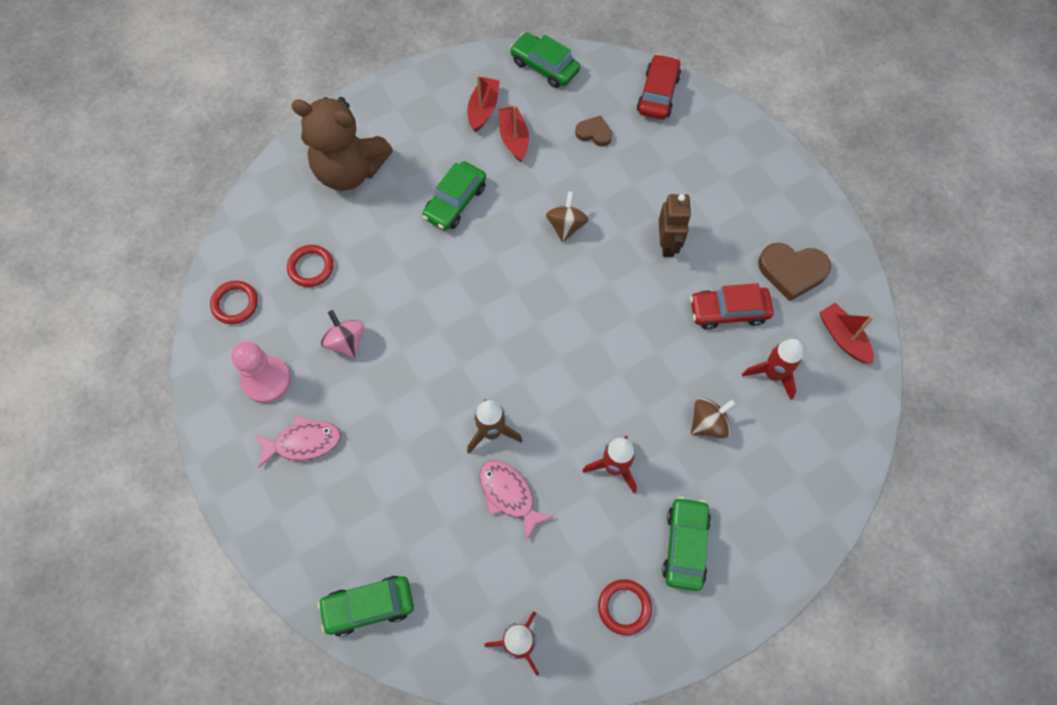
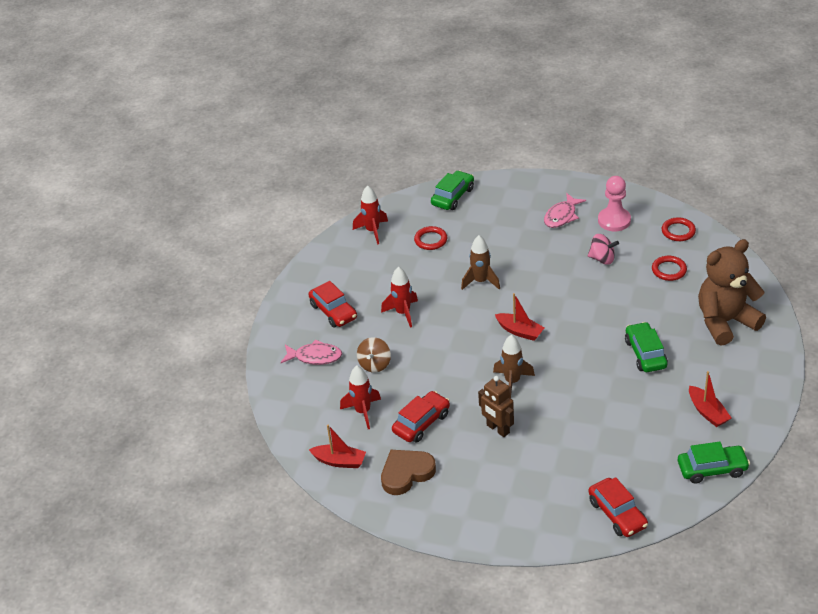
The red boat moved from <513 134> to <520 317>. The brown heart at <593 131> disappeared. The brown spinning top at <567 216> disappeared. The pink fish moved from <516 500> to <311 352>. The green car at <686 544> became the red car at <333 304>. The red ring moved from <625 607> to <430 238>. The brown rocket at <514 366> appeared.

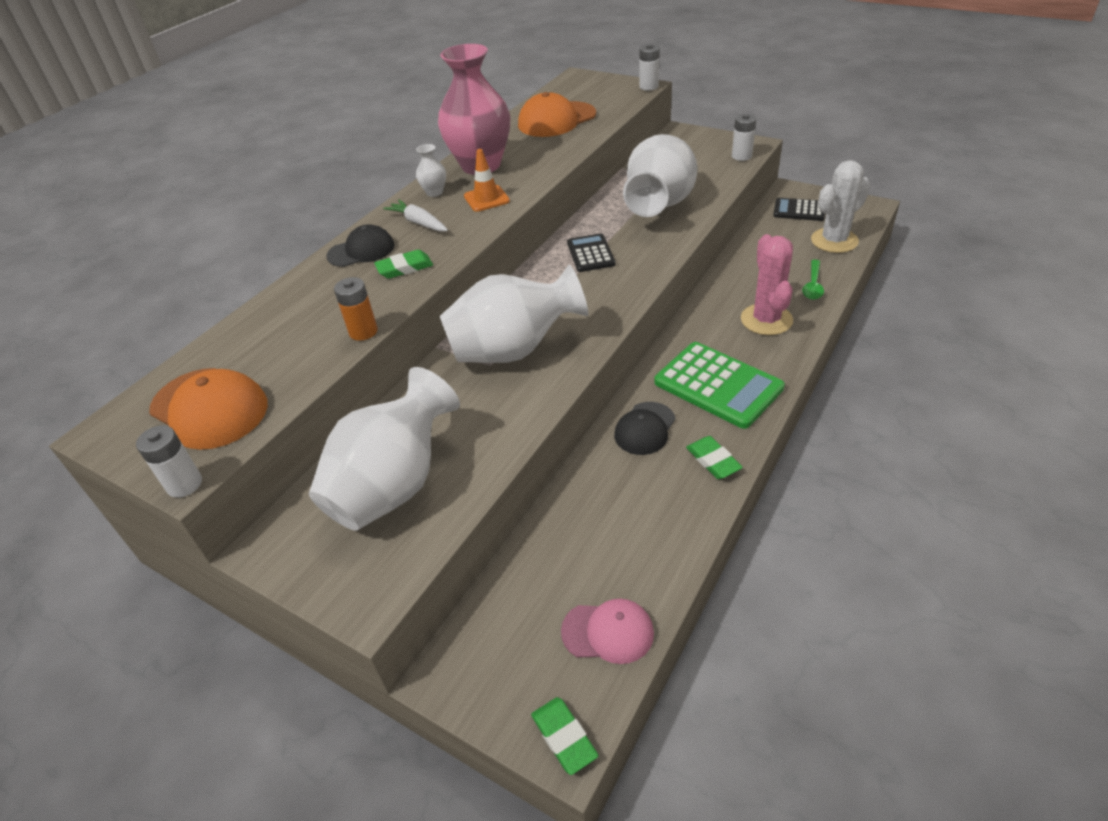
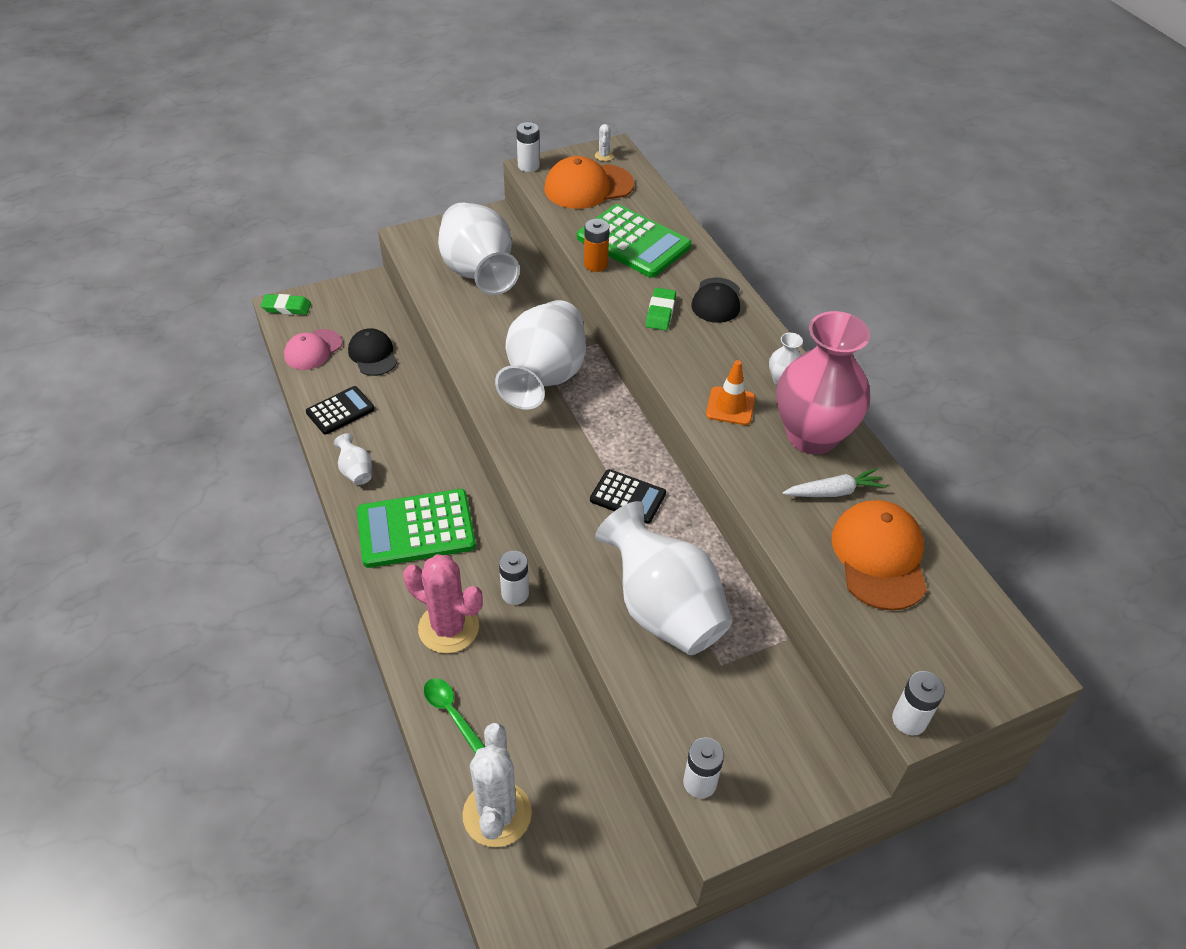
The black calculator moved from <799 209> to <340 410>. The white carrot moved from <415 216> to <835 482>. The black cap moved from <644 428> to <372 352>. The green eraser at <714 457> was replaced by the white vase at <353 459>. The white cactus at <604 142> appeared. The green calculator at <634 241> appeared. The white battery at <514 578> appeared.

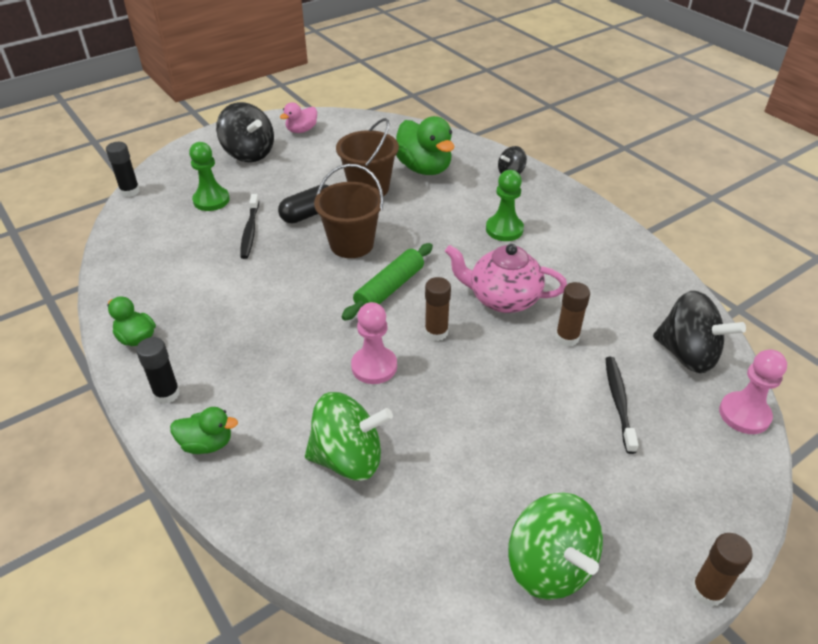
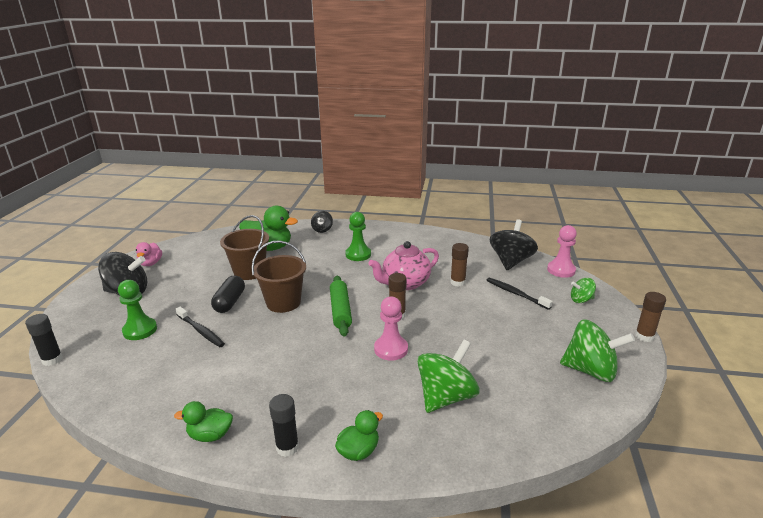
The black spinning top at <699 332> turned 60 degrees counterclockwise. The green spinning top at <583 290> appeared.

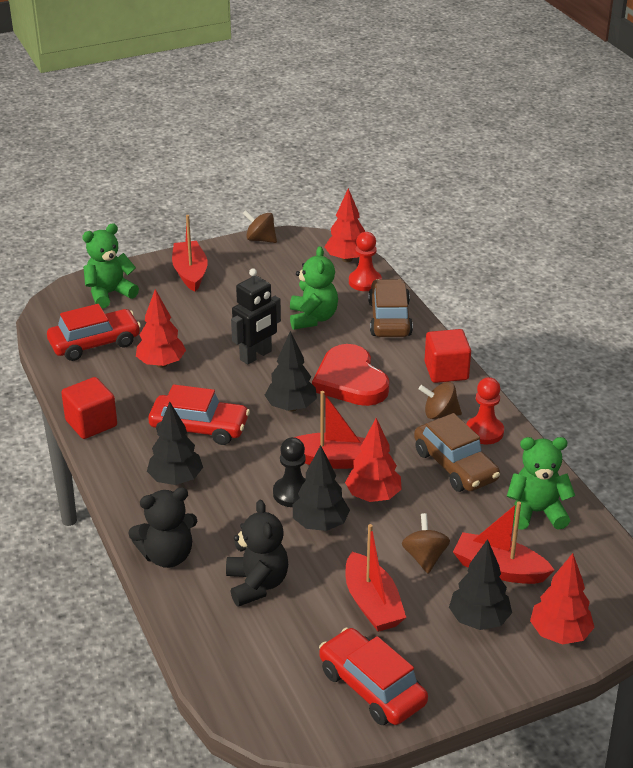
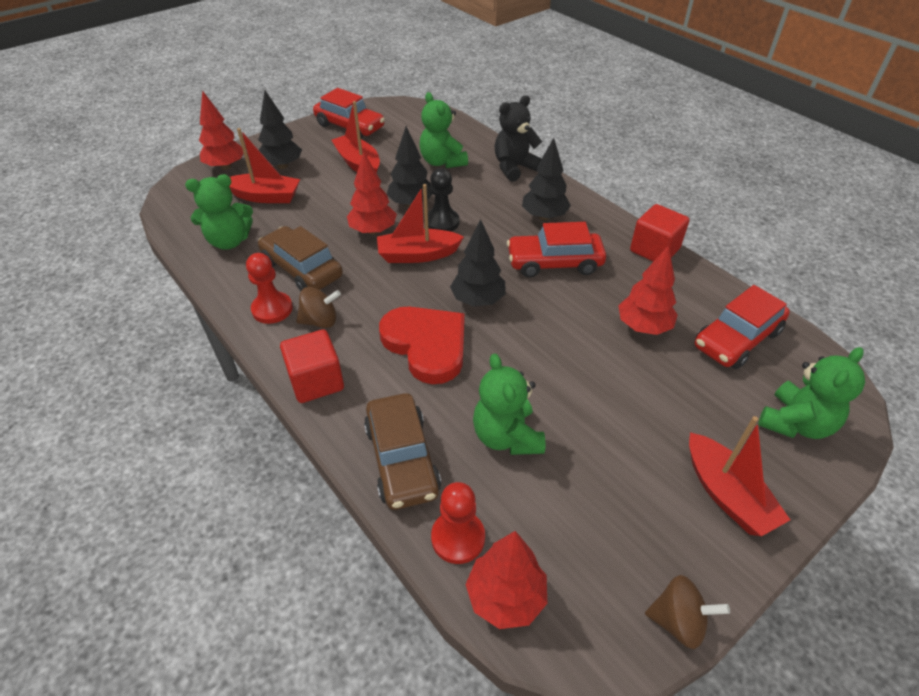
The black robot at <256 316> disappeared. The black teddy bear at <257 553> became the green teddy bear at <444 130>. The brown spinning top at <426 543> disappeared.

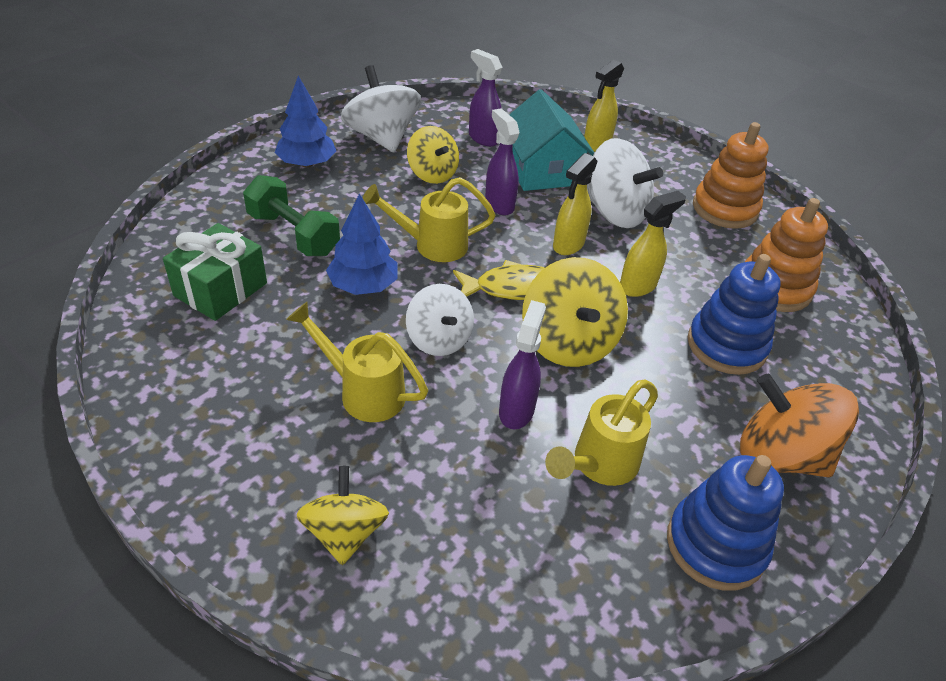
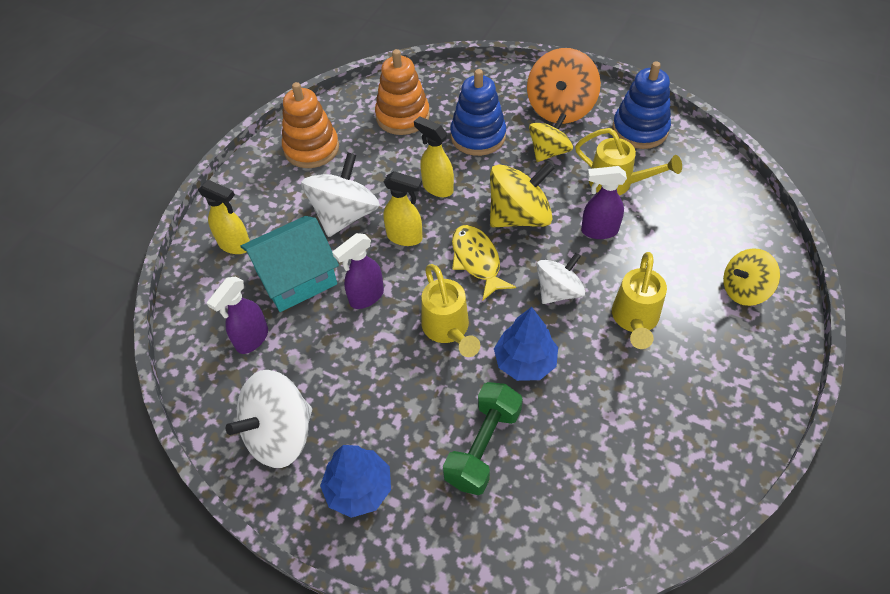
The yellow spinning top moved from <433 155> to <551 137>. The green gift at <215 272> disappeared.

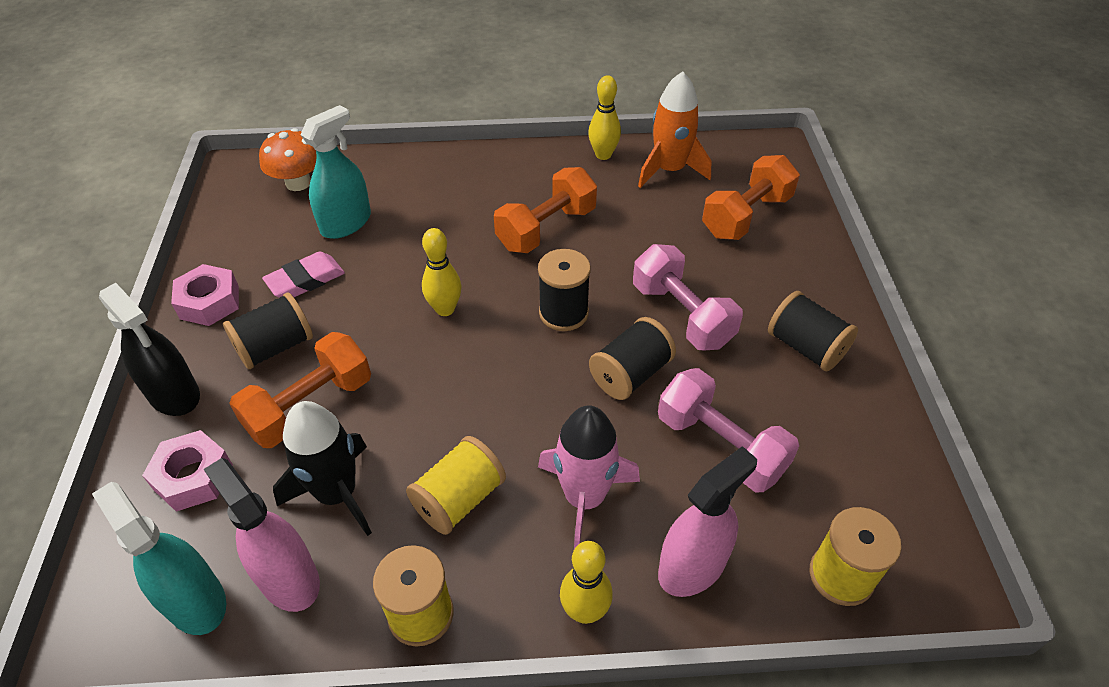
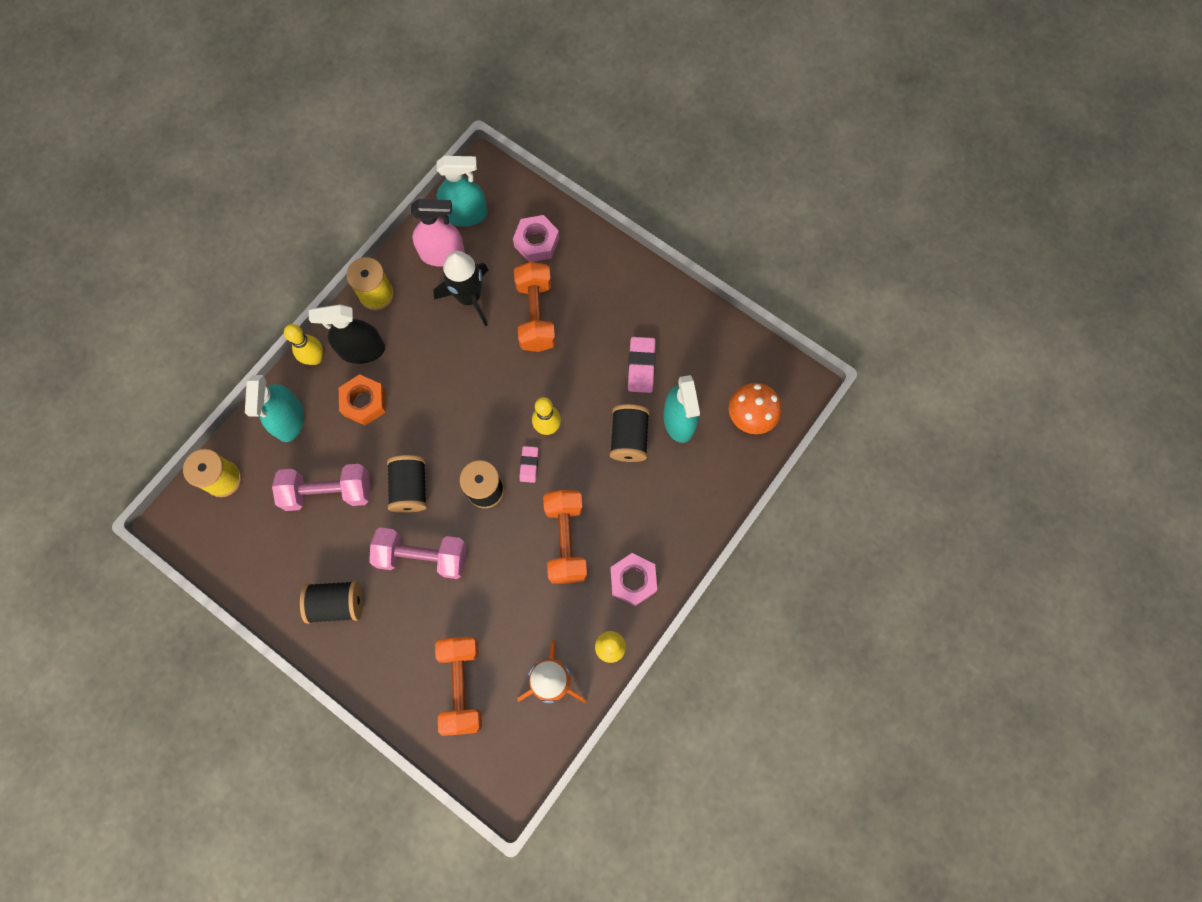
The pink nut moved from <205 295> to <633 579>. The black spray bottle moved from <149 349> to <347 334>. The black spool moved from <268 331> to <630 433>. The pink rocket at <589 477> was replaced by the orange nut at <362 400>. The yellow spool at <456 485> disappeared. The pink spray bottle at <707 521> became the turquoise spray bottle at <274 408>. The pink eraser at <529 464> appeared.

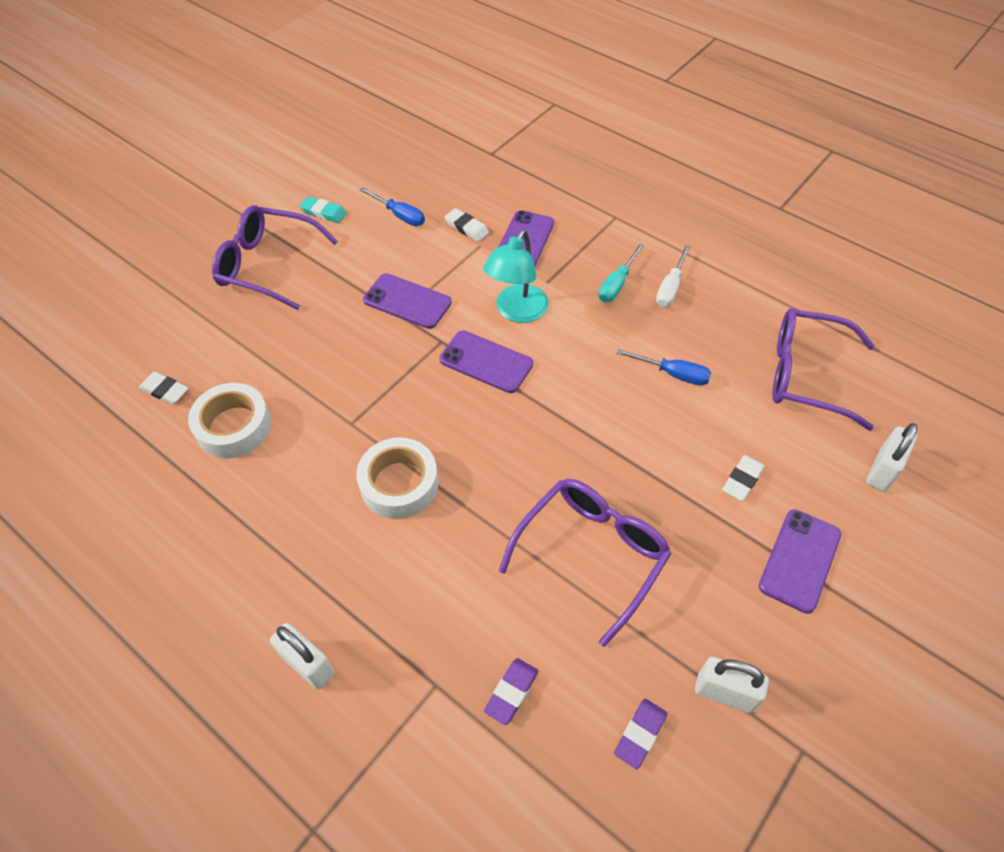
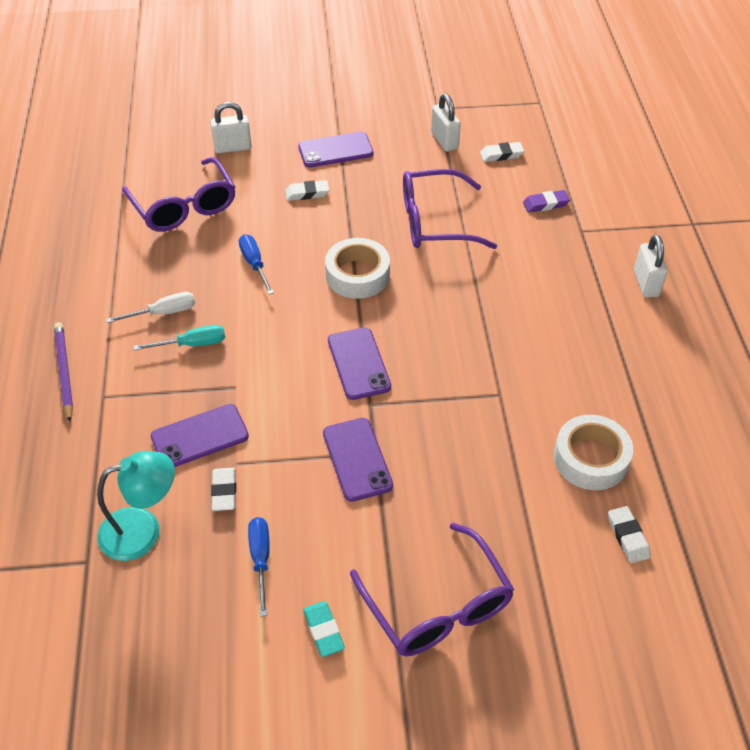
The turquoise lamp moved from <516 276> to <136 506>. The white tape moved from <397 478> to <357 268>. The purple eraser at <640 734> became the white eraser at <502 152>. The purple pencil at <63 372> appeared.

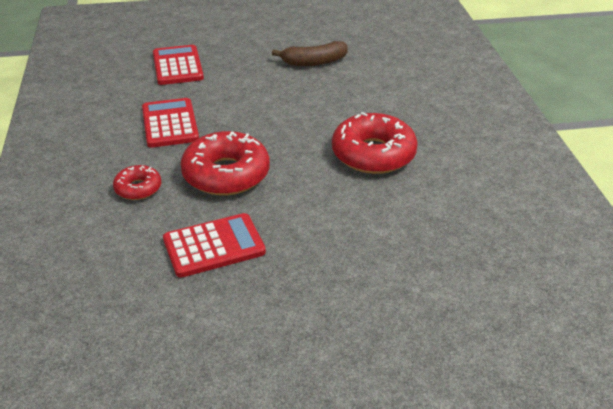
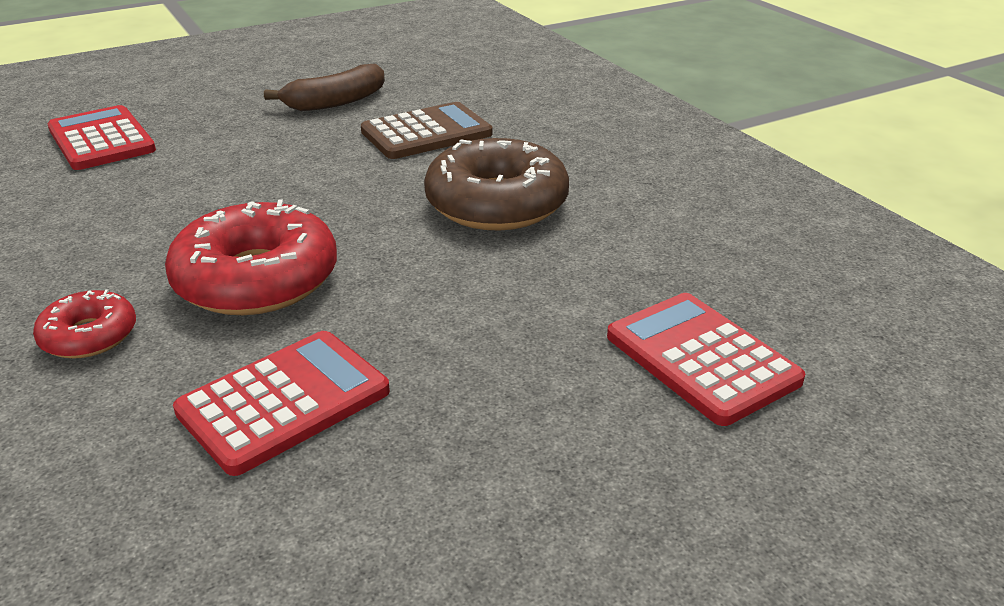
The red calculator moved from <170 123> to <706 359>. The red donut at <375 143> became the brown donut at <496 184>. The brown calculator at <426 130> appeared.

